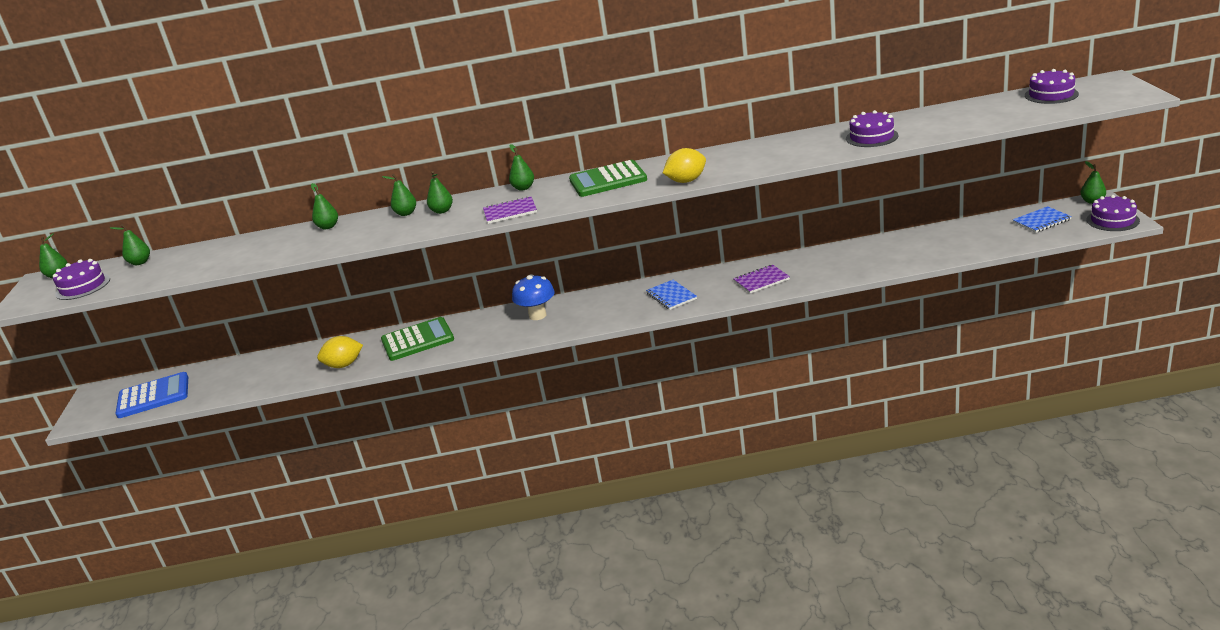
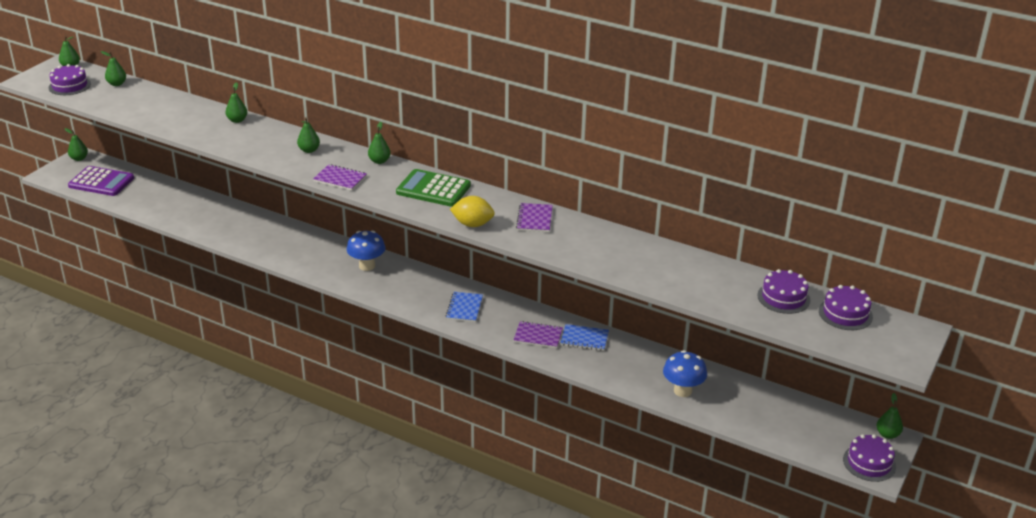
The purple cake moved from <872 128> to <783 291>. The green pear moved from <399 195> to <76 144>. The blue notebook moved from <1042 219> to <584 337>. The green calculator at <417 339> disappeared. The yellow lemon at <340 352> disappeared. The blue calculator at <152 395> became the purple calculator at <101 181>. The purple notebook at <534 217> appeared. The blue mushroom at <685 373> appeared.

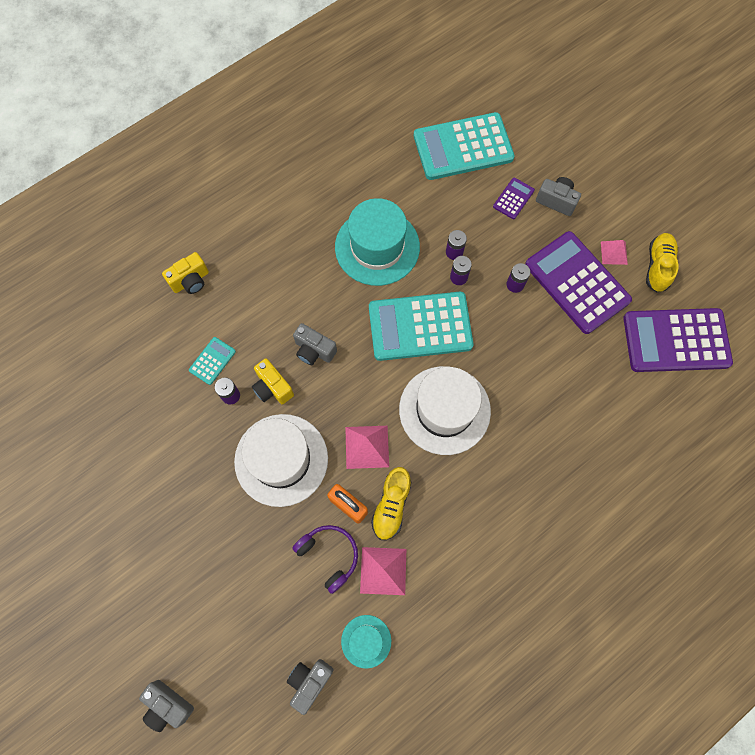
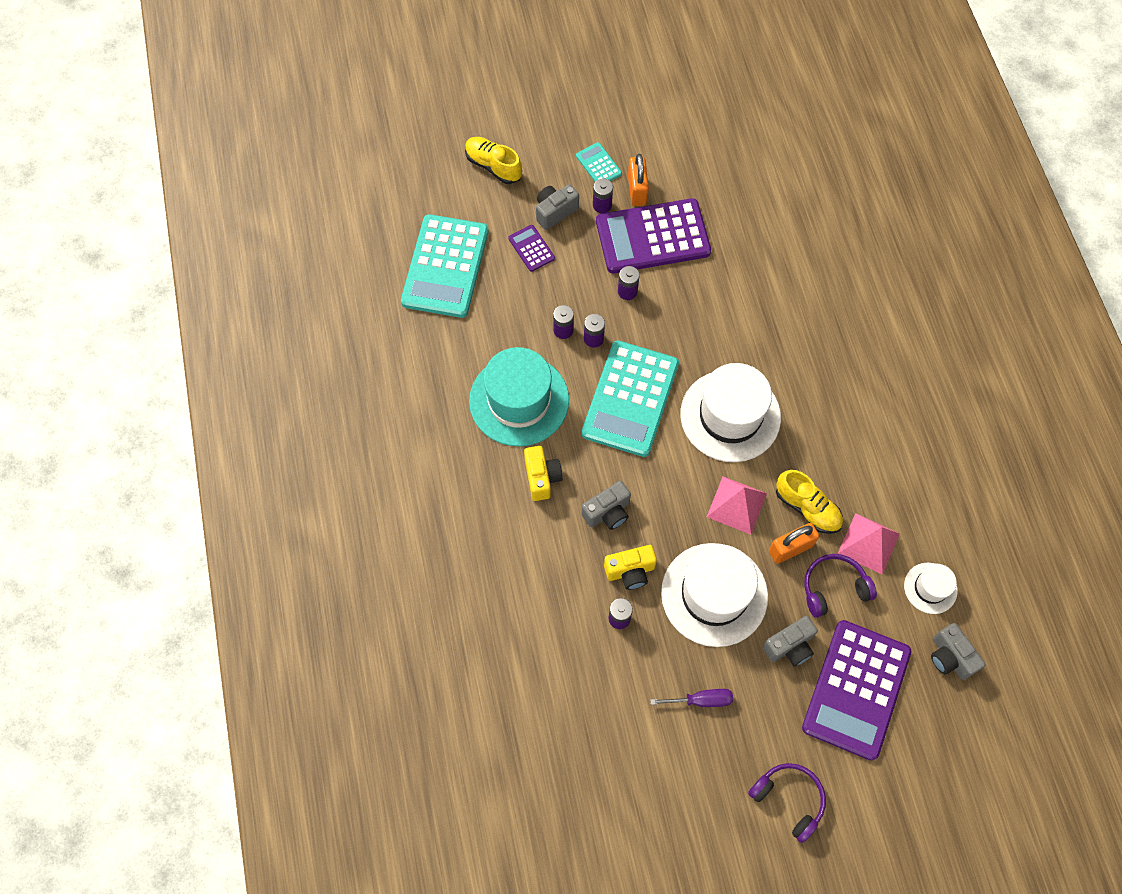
The yellow shoe moved from <662 263> to <493 160>. The pink pyramid at <614 252> was replaced by the orange padlock at <638 180>. The yellow camera moved from <185 273> to <543 473>. The purple calculator moved from <678 340> to <857 690>. The turquoise calculator moved from <212 361> to <599 162>. The turquoise hat at <366 642> became the white hat at <931 588>. The grey camera moved from <166 706> to <790 641>. The purple battery at <603 196> appeared. The purple screwdriver at <691 698> appeared. The purple headphones at <787 803> appeared.

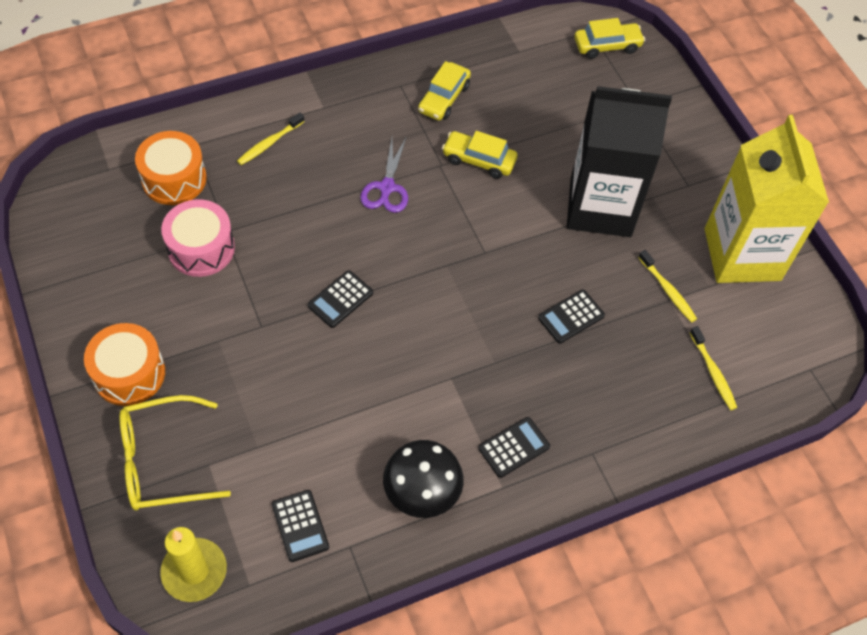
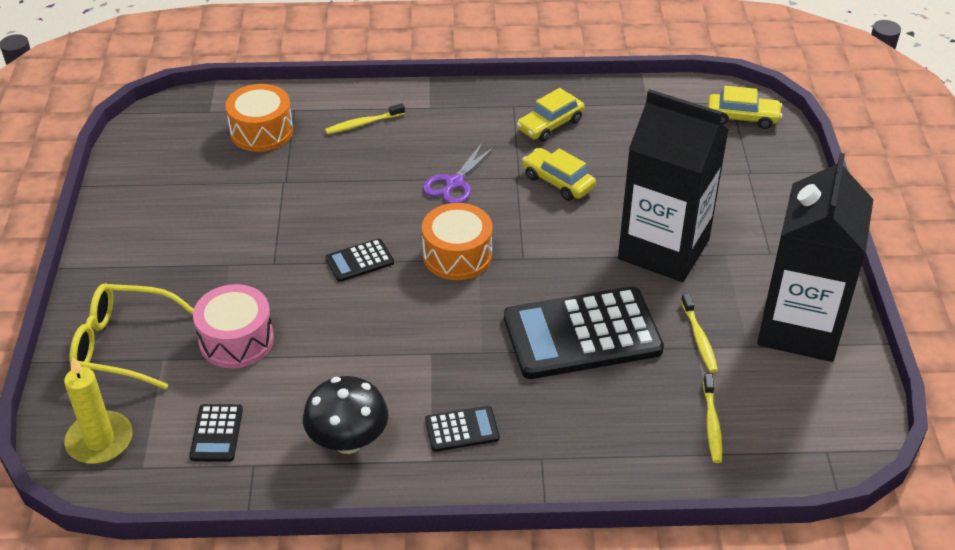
The yellow carton at <767 199> became the black carton at <815 257>. The pink drum moved from <198 238> to <233 326>. The black calculator at <571 317> changed to 2.24 times the size. The orange drum moved from <124 364> to <457 241>.

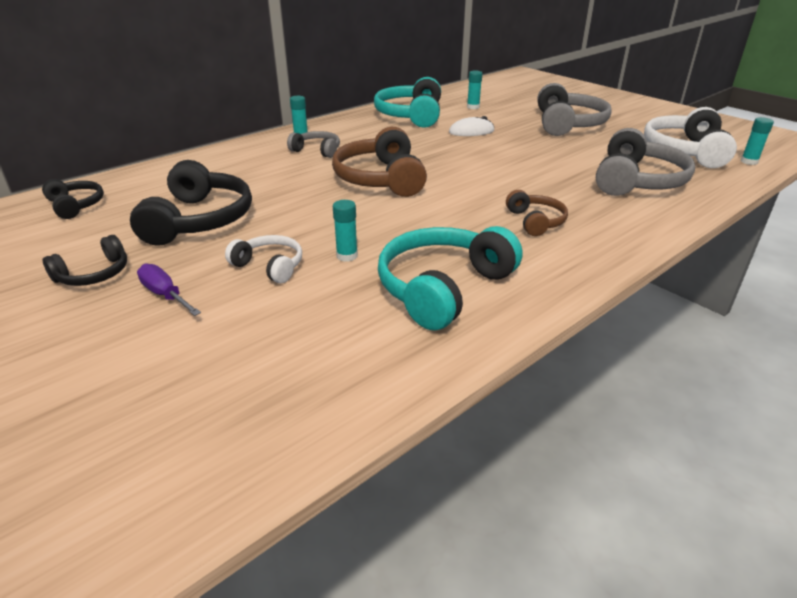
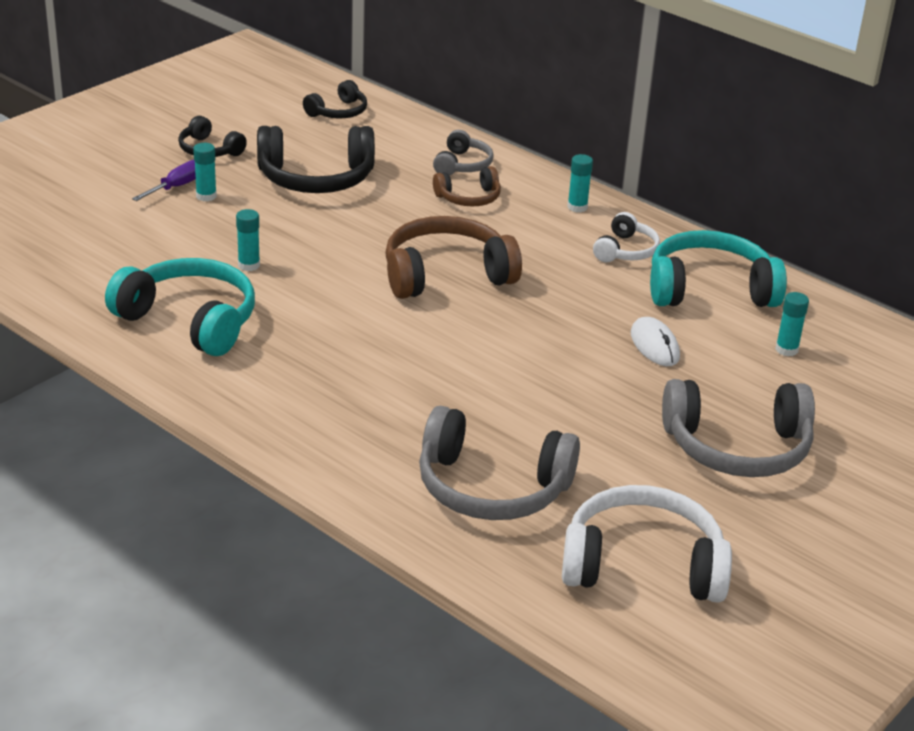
The turquoise glue stick moved from <757 141> to <205 172>. The grey headphones moved from <313 144> to <463 153>. The brown headphones moved from <537 213> to <467 186>. The white headphones moved from <263 259> to <626 237>.

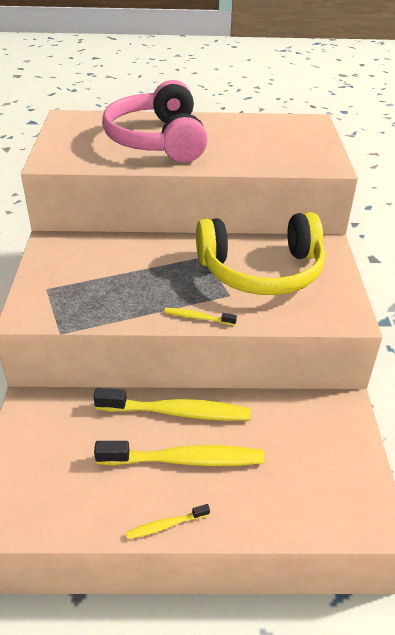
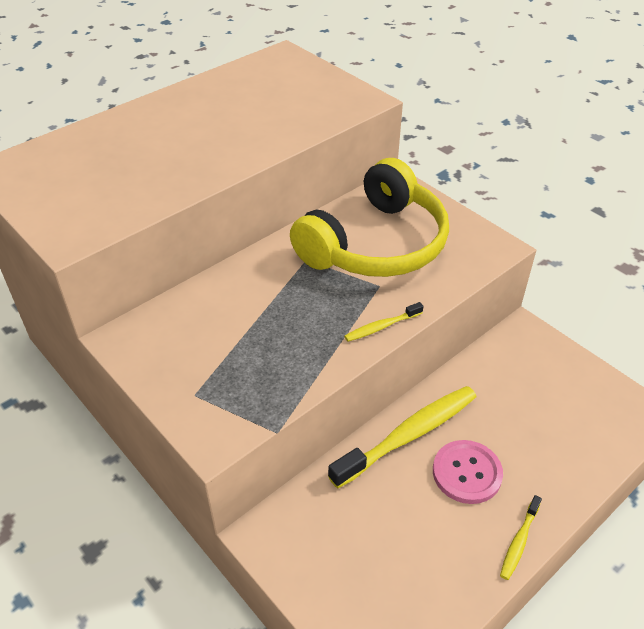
The pink headphones at <155 121> disappeared. The yellow toothbrush at <179 453> was replaced by the pink button at <468 472>.

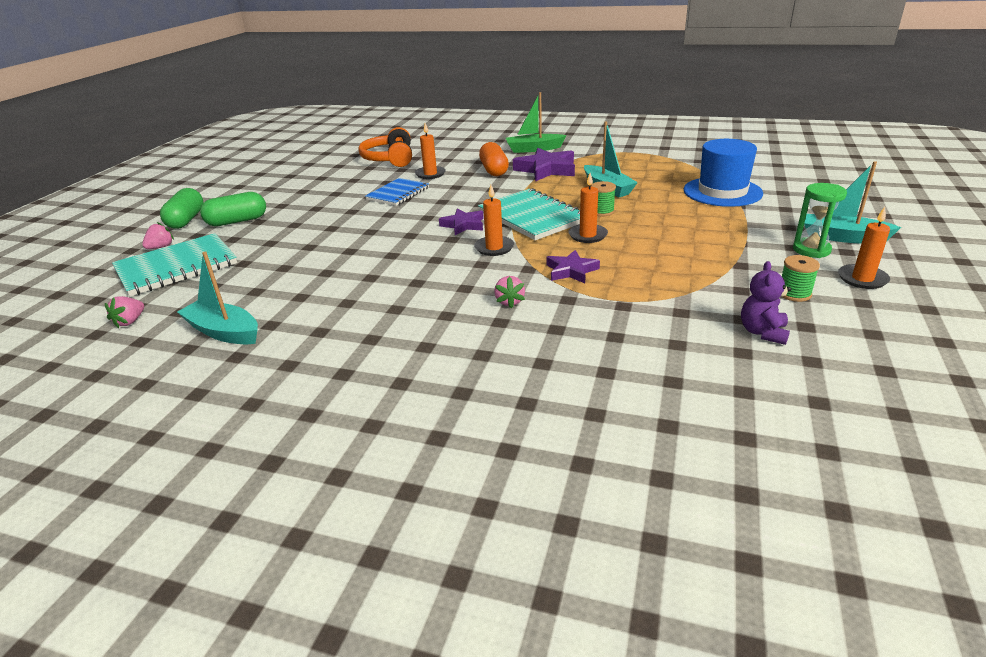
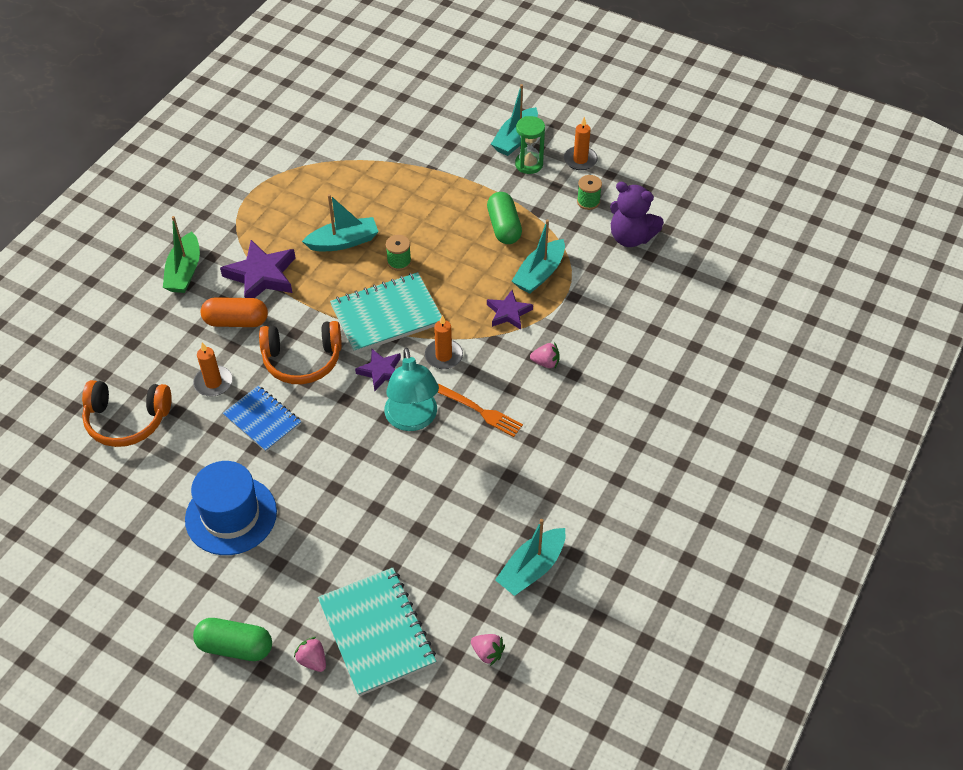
The blue hat moved from <723 173> to <231 508>. The orange candle at <588 208> disappeared. The green capsule moved from <233 209> to <504 218>. The purple teddy bear at <766 303> changed to 1.52 times the size. The turquoise boat at <538 256> appeared. The orange headphones at <300 352> appeared. The turquoise lamp at <411 389> appeared. The orange fork at <480 410> appeared.

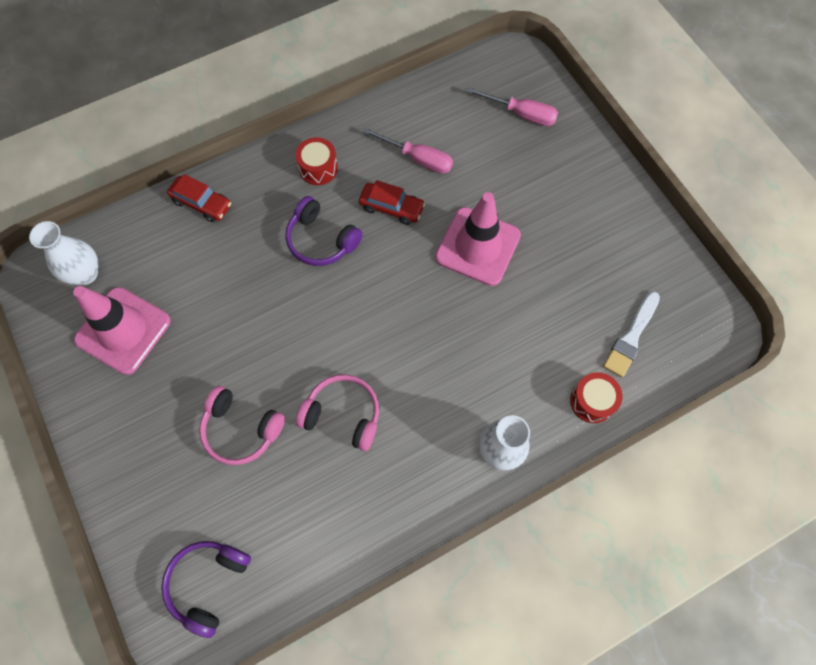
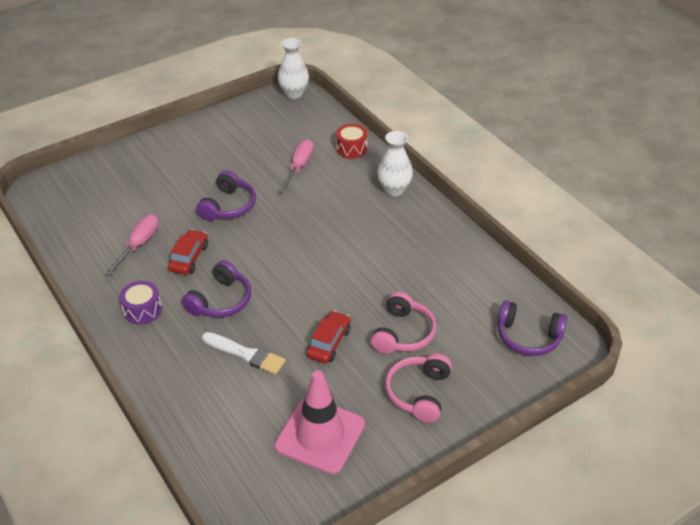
The pink screwdriver moved from <512 106> to <296 166>. The red drum at <316 161> became the purple drum at <141 303>. The red car moved from <199 198> to <328 337>. The pink traffic cone at <478 239> was replaced by the purple headphones at <226 195>. The white vase moved from <63 253> to <293 68>. The white brush moved from <631 334> to <244 353>. The pink headphones moved from <337 412> to <418 388>.

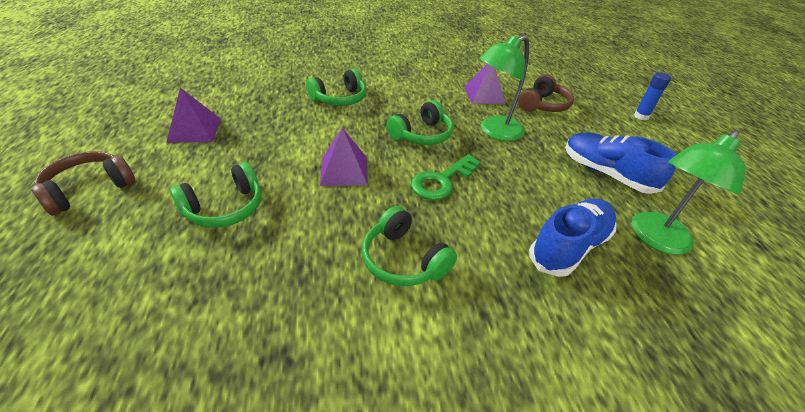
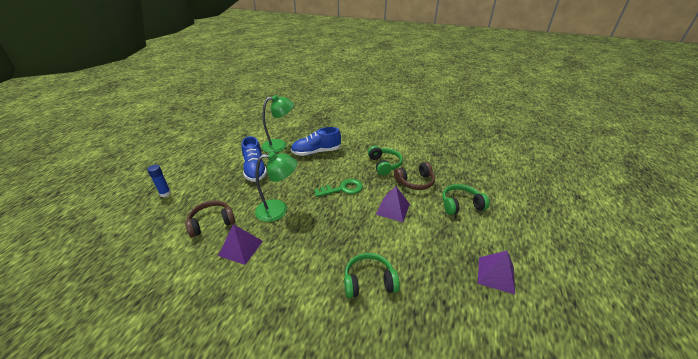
The green headphones at <420 122> disappeared. The brown headphones moved from <83 183> to <414 176>.

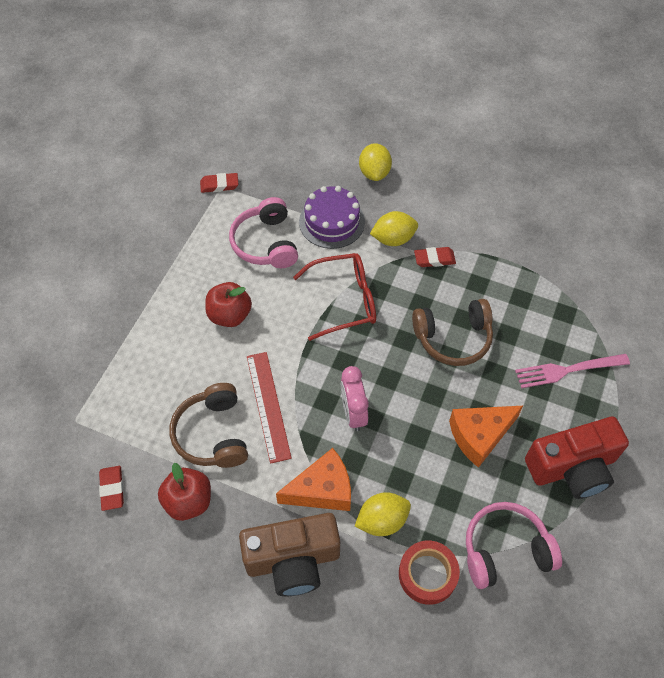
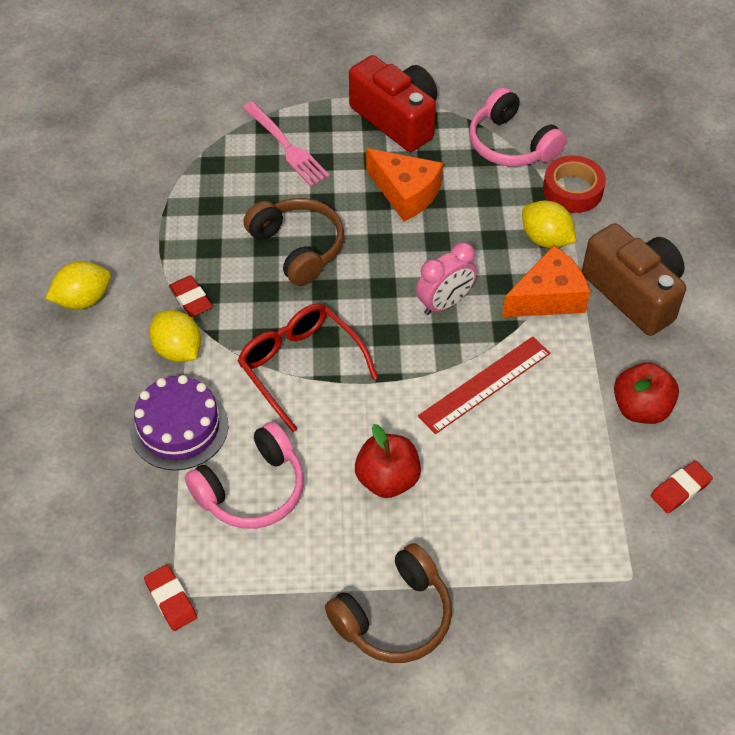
The yellow lemon moved from <375 162> to <78 285>. The brown headphones moved from <209 425> to <388 603>. The orange cheese at <313 479> turned 105 degrees clockwise.

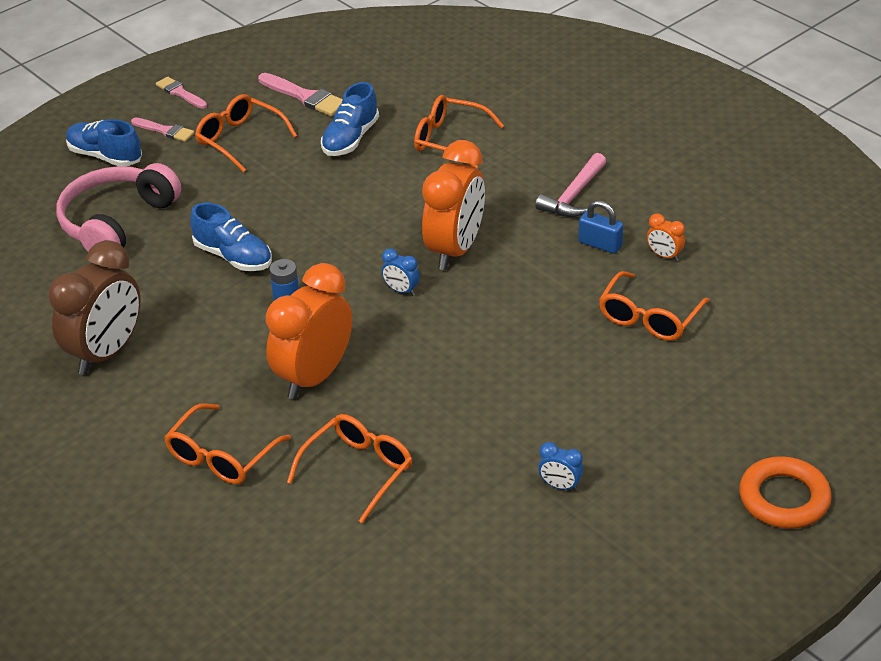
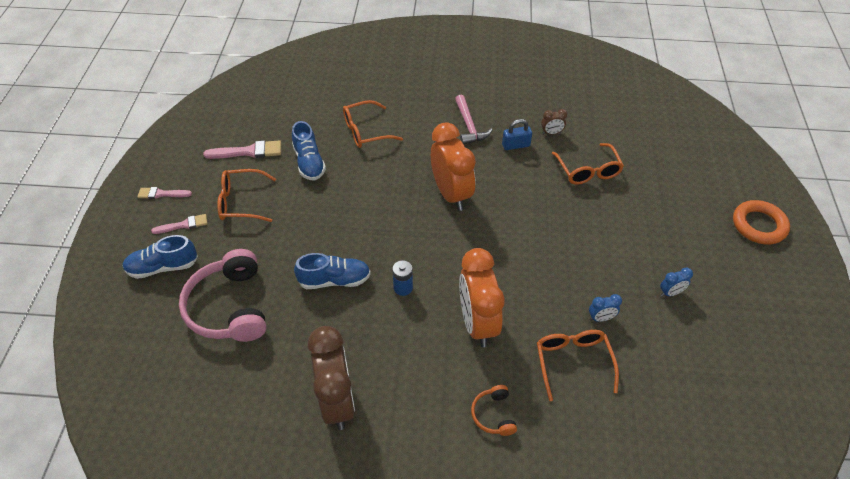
The orange clock at <666 237> became the brown clock at <554 122>. The blue clock moved from <401 272> to <605 308>. The orange glasses at <227 443> was replaced by the orange headphones at <494 410>.

